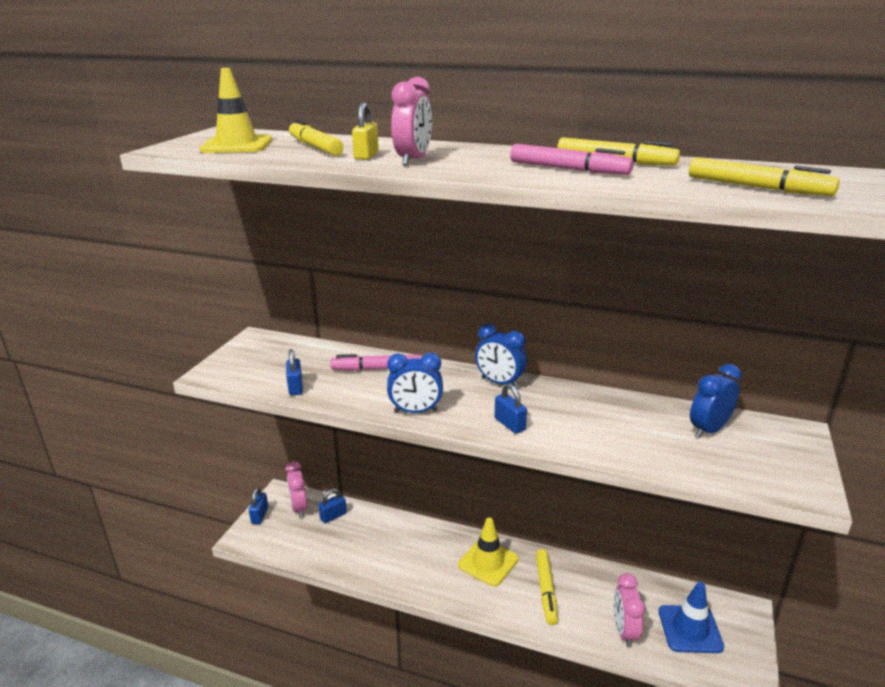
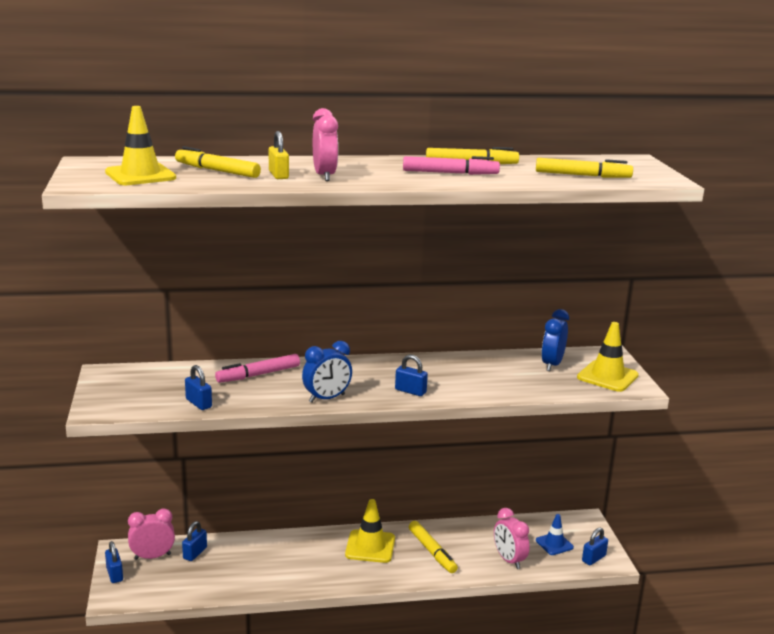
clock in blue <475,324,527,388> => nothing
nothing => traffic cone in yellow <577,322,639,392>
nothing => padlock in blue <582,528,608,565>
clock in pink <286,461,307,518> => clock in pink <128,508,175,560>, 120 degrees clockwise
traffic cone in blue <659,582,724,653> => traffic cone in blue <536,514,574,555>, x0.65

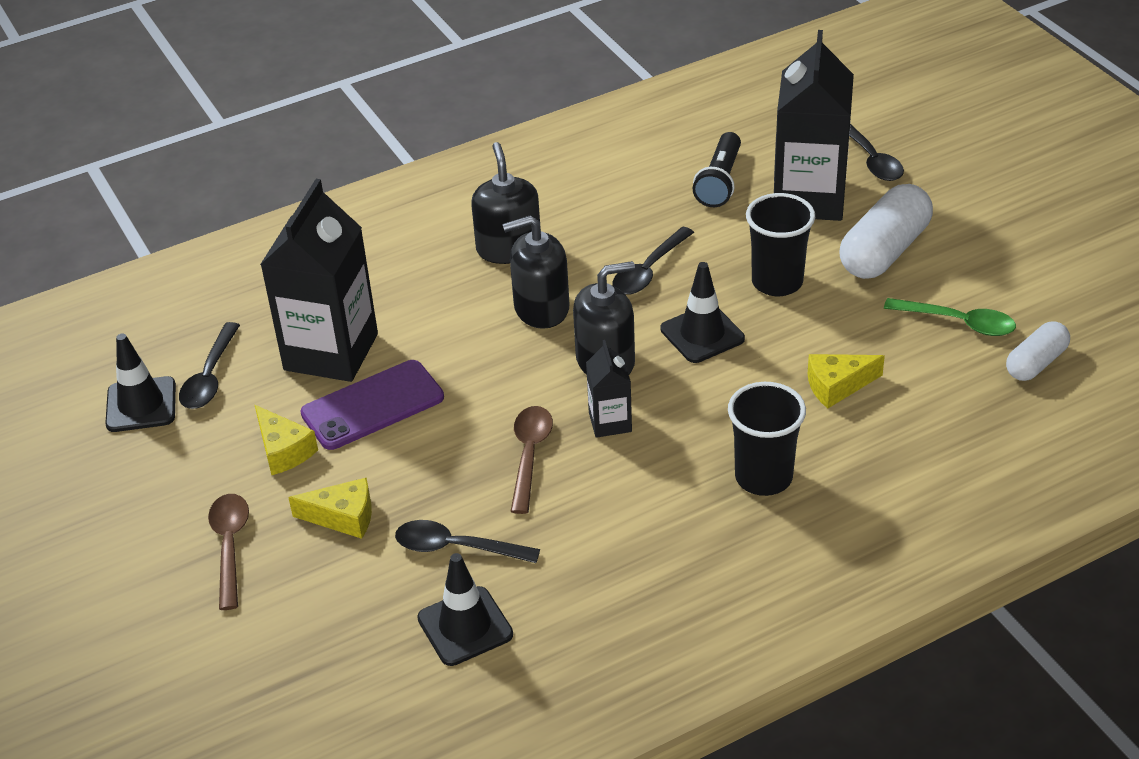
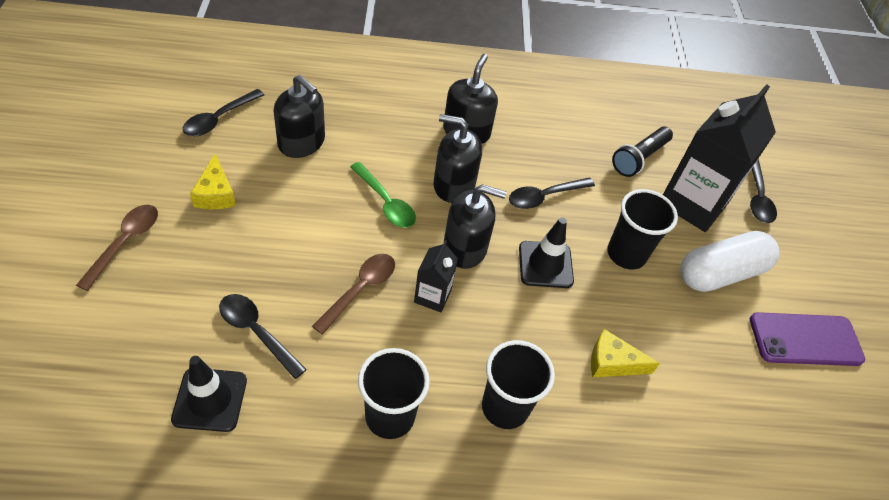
traffic cone in black <105,333,176,432> => nothing
cheese in yellow <288,478,372,539> => nothing
capsule in white <1006,321,1070,381> => nothing
nothing => cup in black <358,348,430,439>
phone in purple <300,360,444,450> => phone in purple <750,312,865,366>, move
spoon in green <884,298,1016,336> => spoon in green <350,162,416,228>, move
carton in black <260,179,378,382> => soap dispenser in black <274,75,325,158>

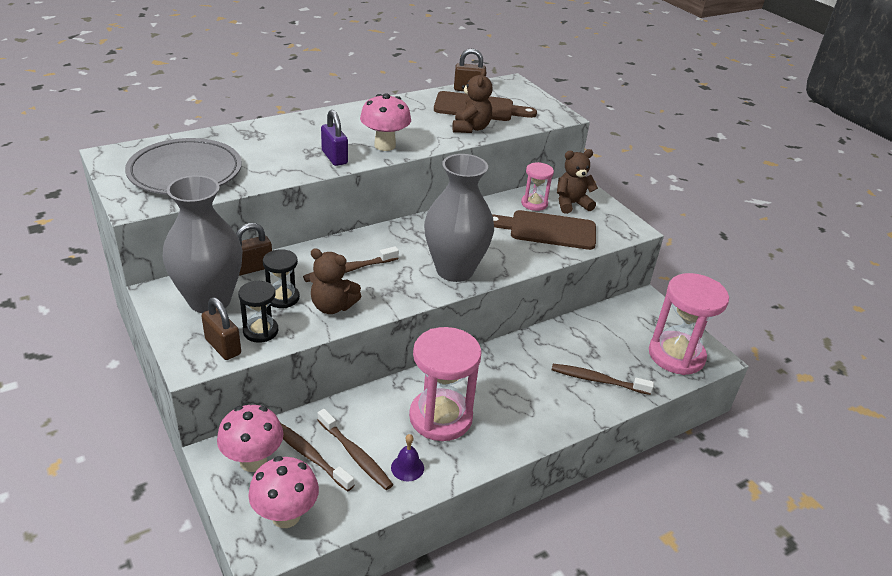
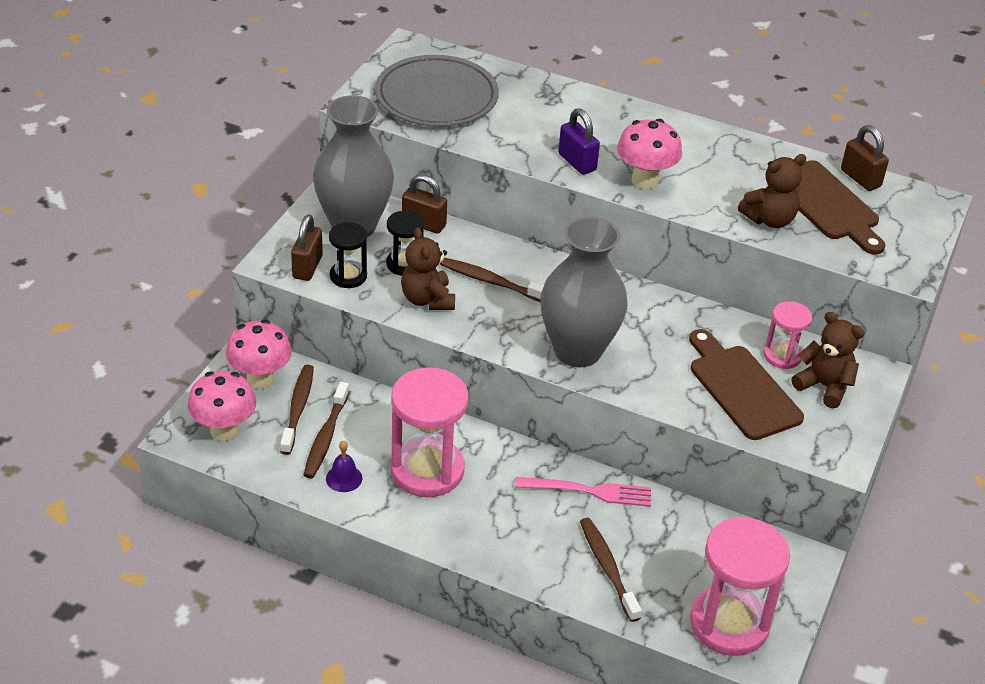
nothing => fork in pink <515,477,651,507>
padlock in purple <321,110,348,166> => padlock in purple <558,108,600,175>, 60 degrees counterclockwise

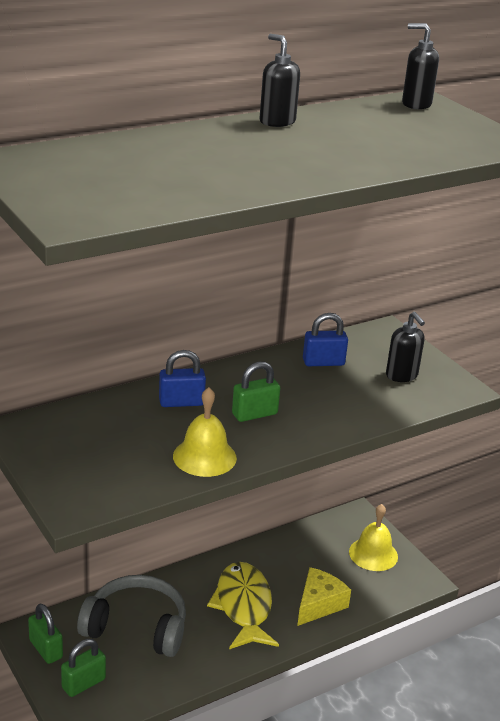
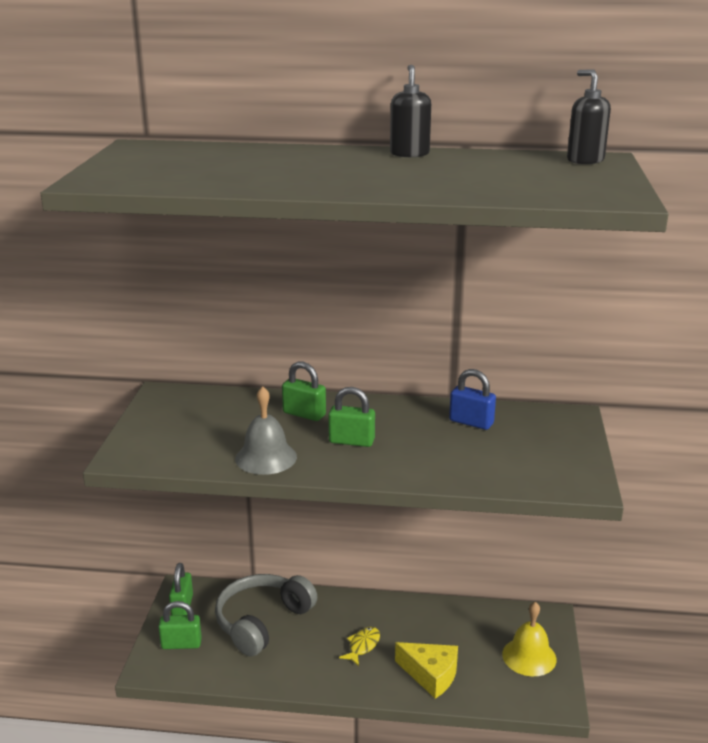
soap dispenser in black <386,312,425,382> => nothing
padlock in blue <159,350,206,407> => padlock in green <282,361,326,421>
bell in yellow <173,387,237,477> => bell in grey <235,386,297,475>
headphones in grey <77,575,186,657> => headphones in grey <215,574,317,656>, 105 degrees counterclockwise
cheese in yellow <297,567,351,626> => cheese in yellow <395,642,458,699>, 45 degrees clockwise
fish in yellow <207,562,279,649> => fish in yellow <339,627,380,666>, x0.47

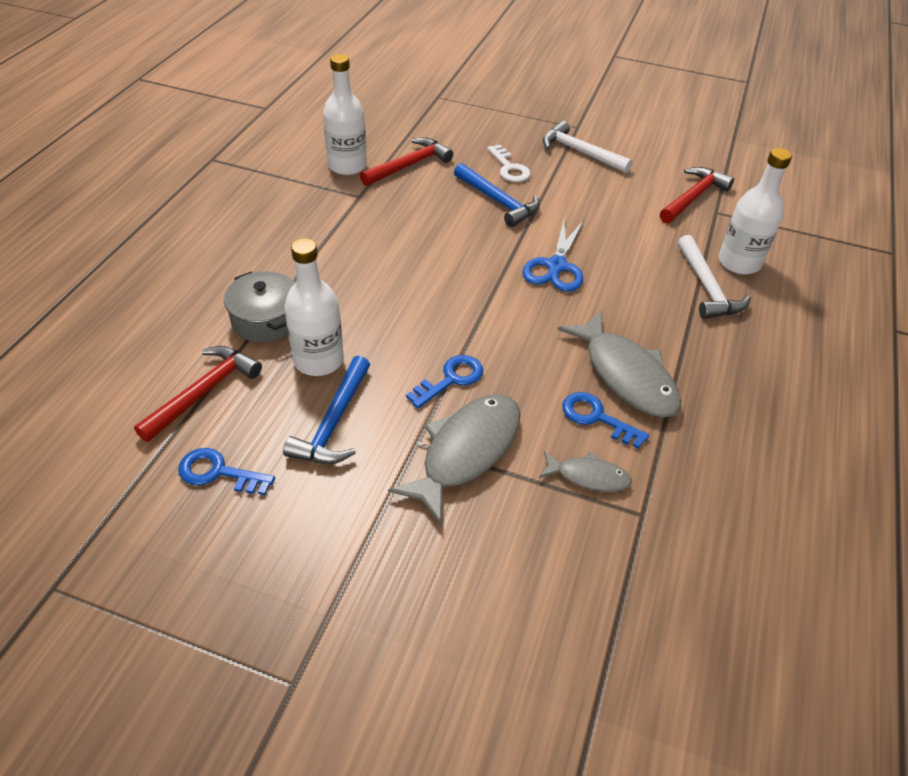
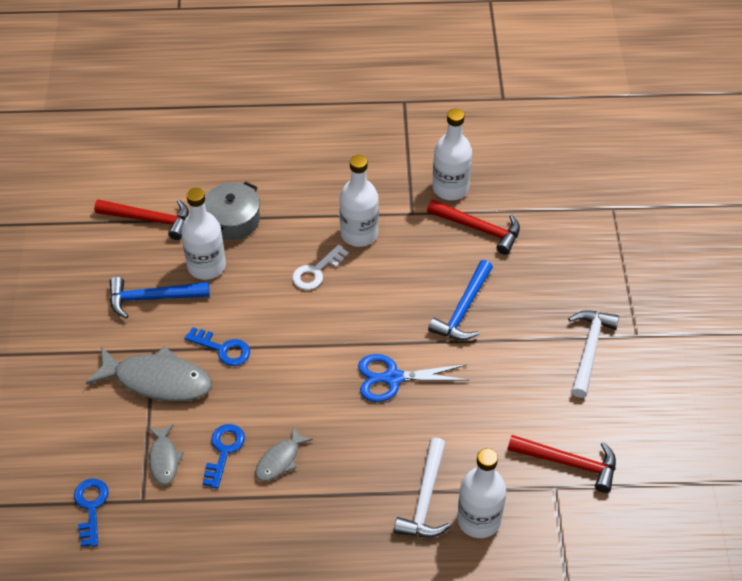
nothing => bottle in white <339,155,379,247>
key in blue <178,448,275,495> => key in blue <74,479,109,547>, move
key in white <487,145,531,182> => key in white <292,245,349,290>, move
hammer in white <678,235,751,319> => hammer in white <394,437,450,537>, 45 degrees counterclockwise
fish in grey <557,311,681,418> => fish in grey <255,426,313,481>, x0.53

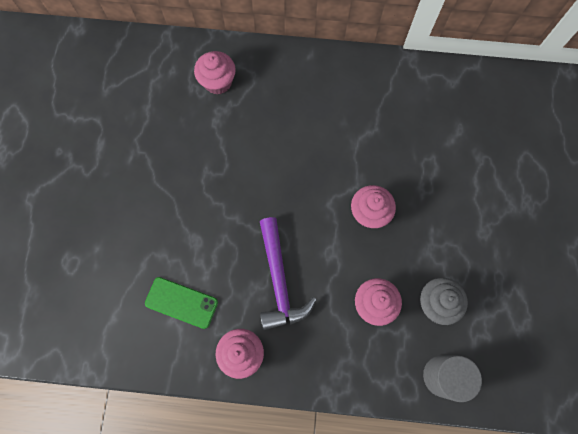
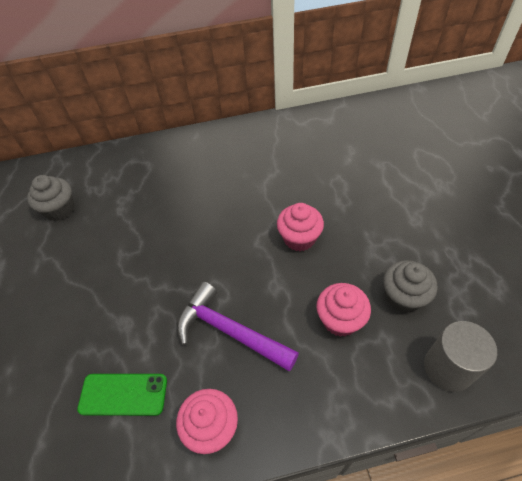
cupcake in pink <194,51,236,95> => nothing
nothing => cupcake in grey <27,175,74,221>
hammer in purple <260,217,317,330> => hammer in purple <177,282,299,371>, 150 degrees clockwise

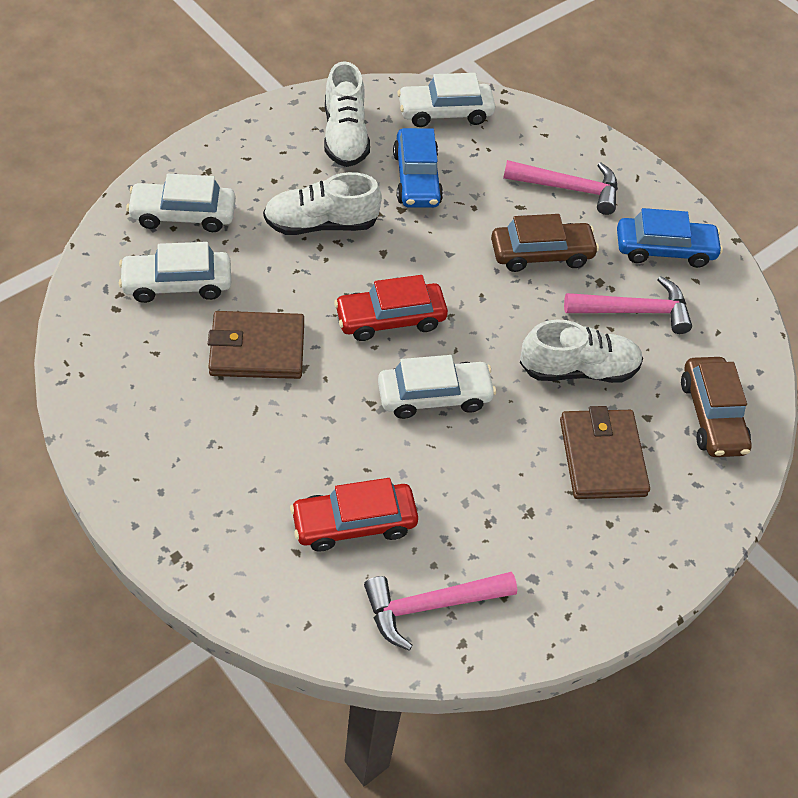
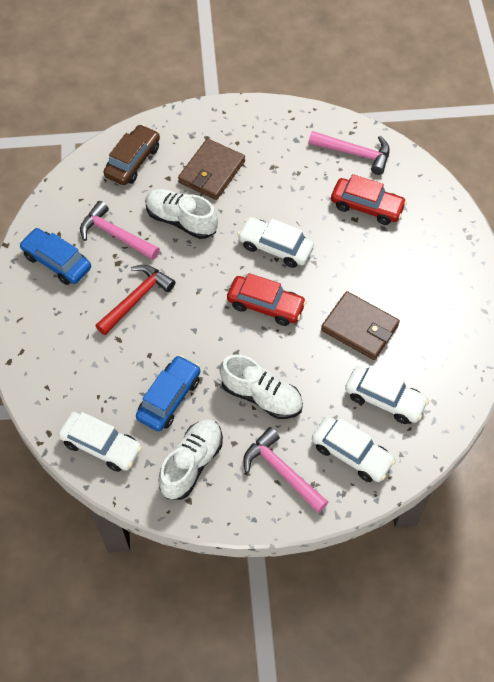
hammer in pink <503,160,618,215> => hammer in pink <243,427,328,513>, move
car in brown <491,214,599,272> => hammer in red <95,265,175,335>

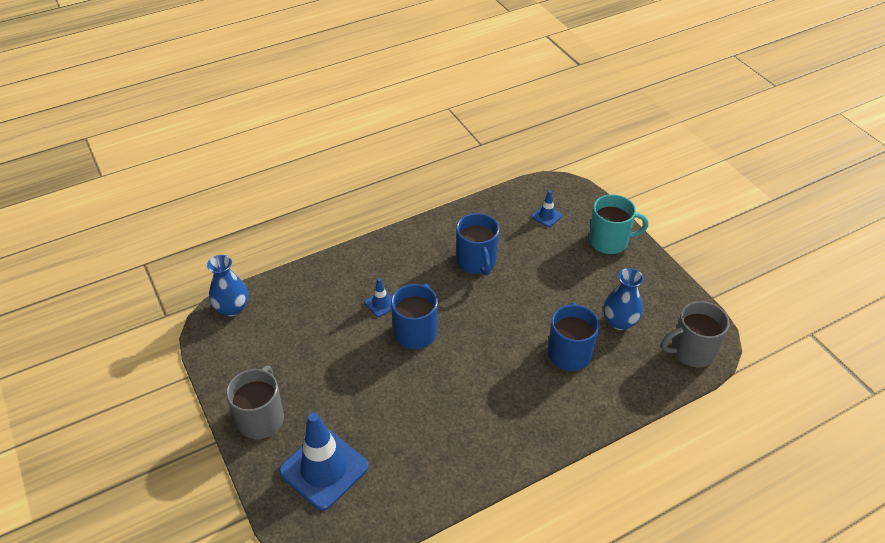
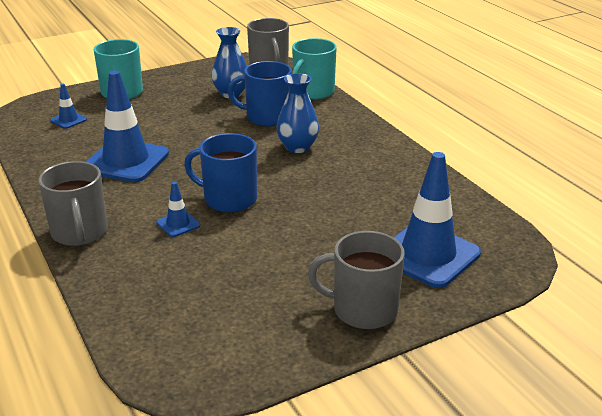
nothing => mug in grey <38,161,108,246>
nothing => mug in turquoise <292,38,337,99>
vase in blue <207,255,248,317> => vase in blue <276,73,319,153>, move
mug in blue <456,213,499,276> => traffic cone in blue <85,71,169,182>

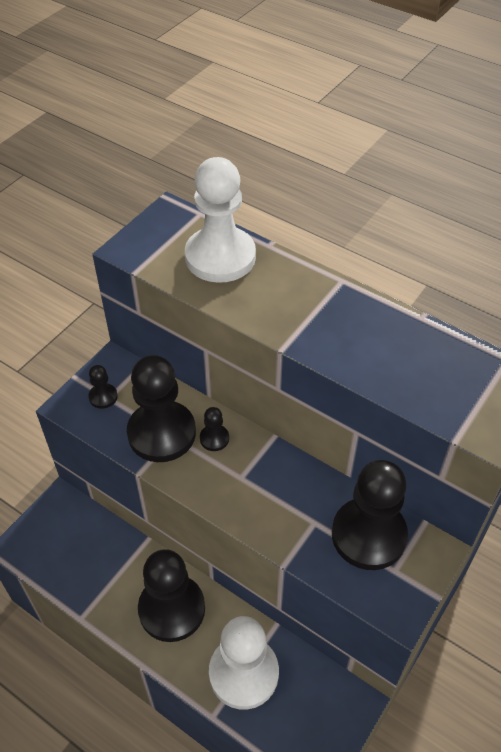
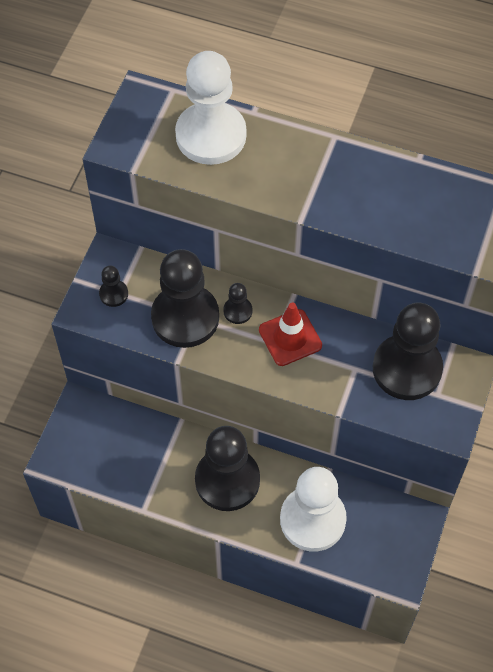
nothing => traffic cone in red <259,303,322,366>

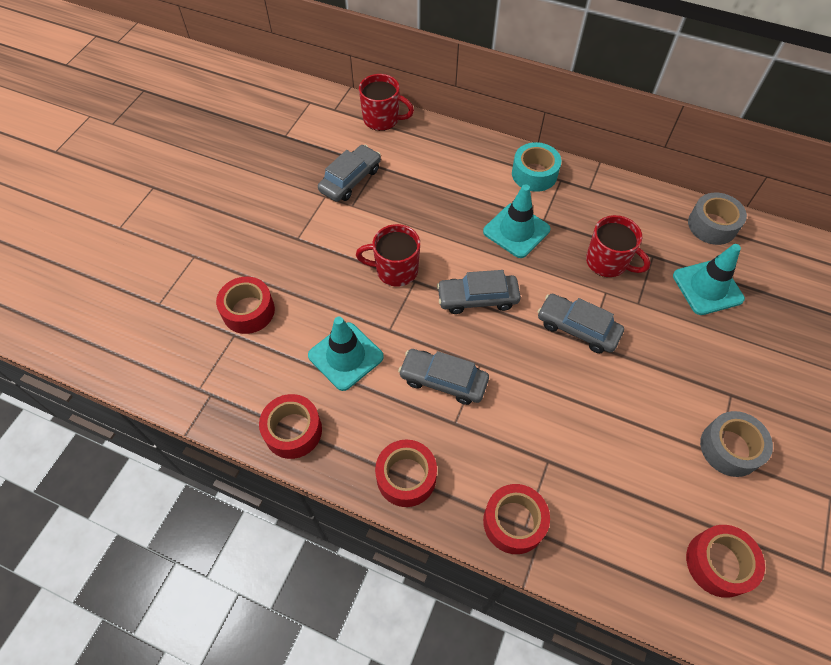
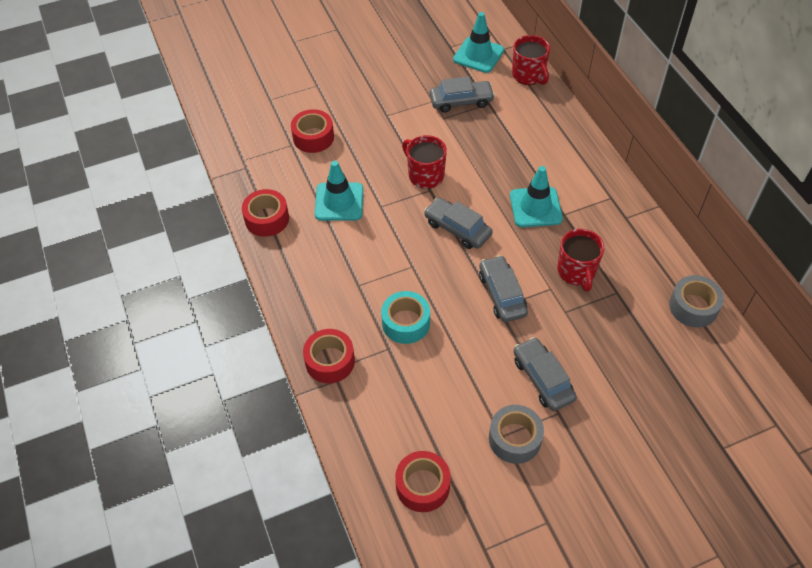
tape in red <375,440,437,507> => nothing
car in grey <398,349,489,405> => car in grey <513,337,577,411>, move
tape in turquoise <512,142,561,192> => tape in turquoise <381,291,430,344>, move
traffic cone in turquoise <673,244,745,315> => traffic cone in turquoise <453,12,504,73>, move

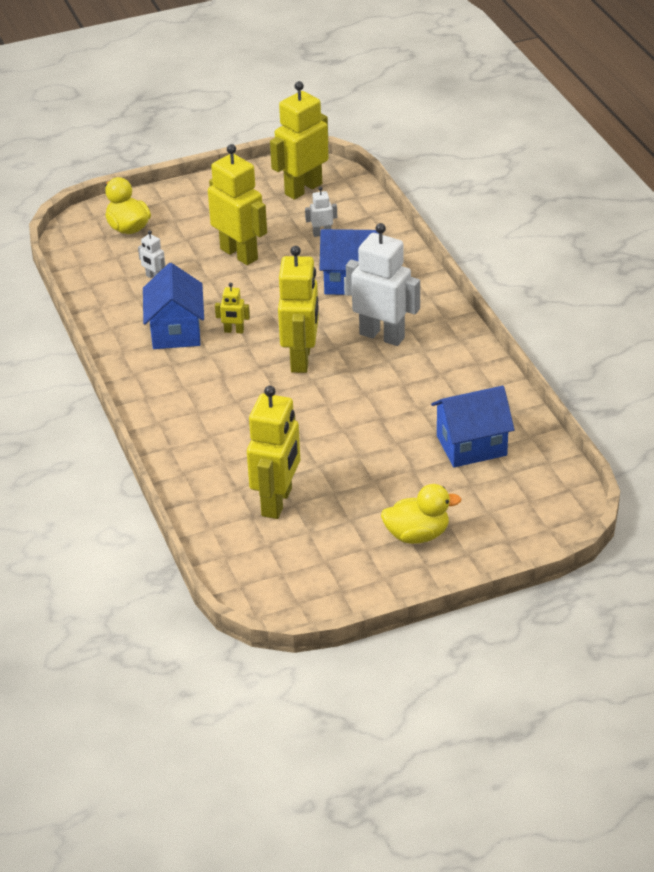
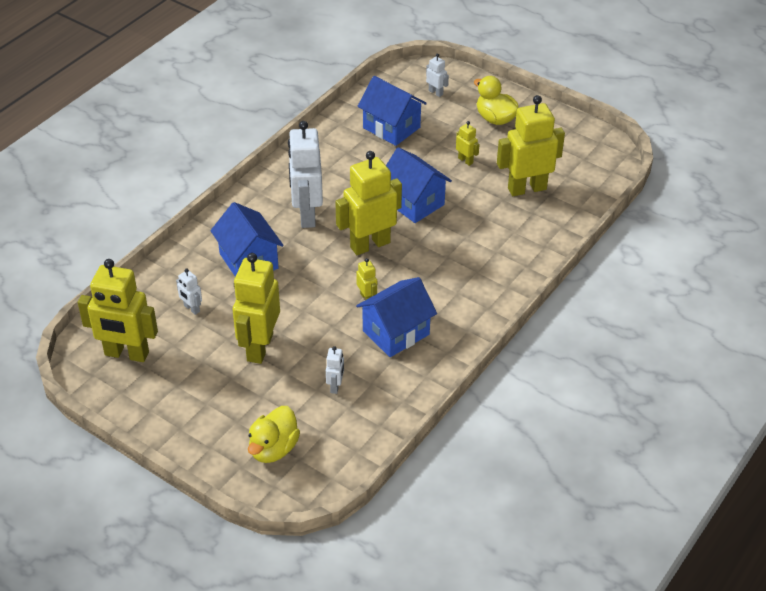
nothing => house in blue <386,147,452,223>
nothing => robot in white <426,54,449,97>
nothing => robot in yellow <456,121,480,166>

